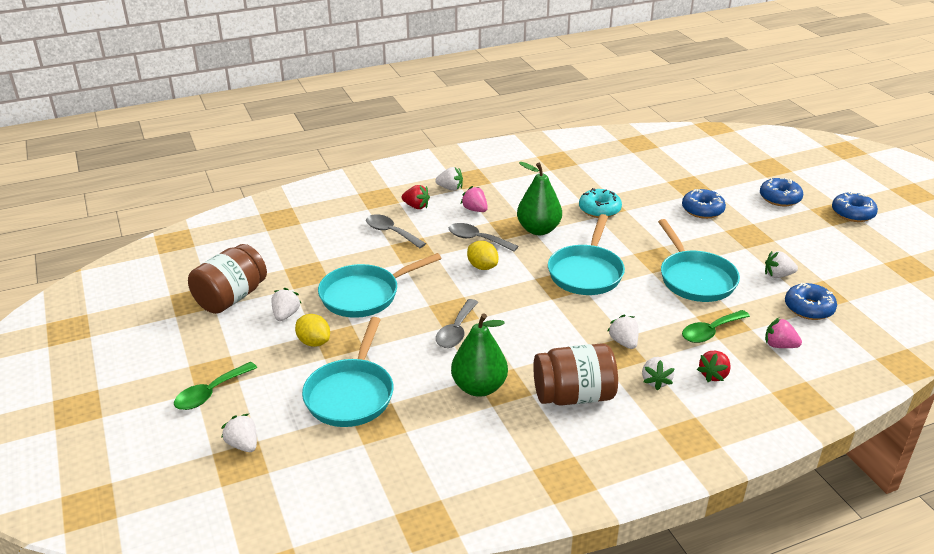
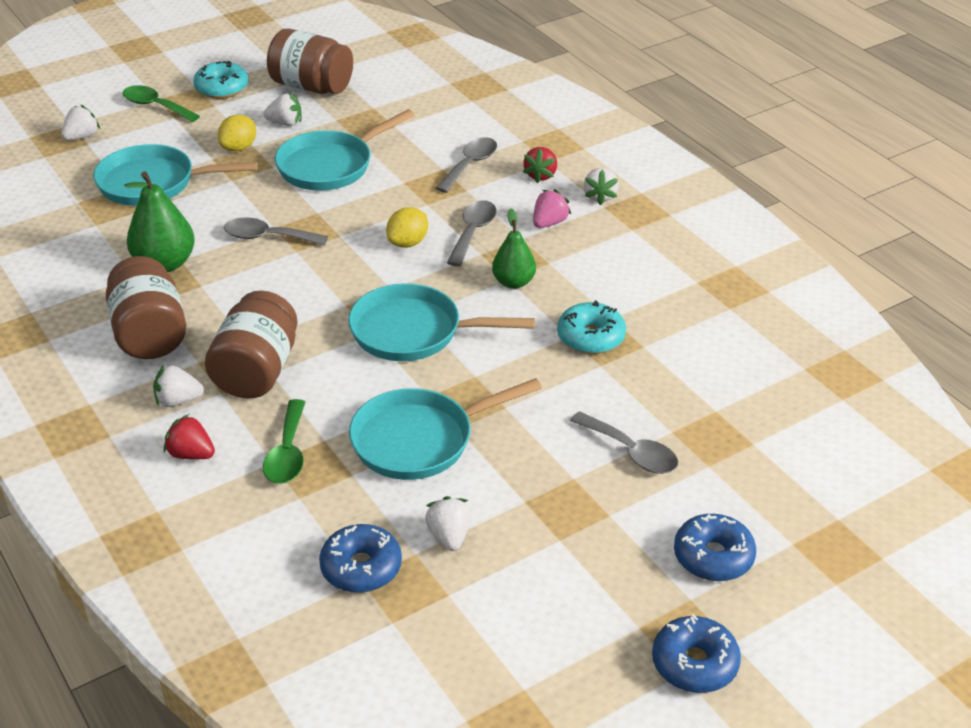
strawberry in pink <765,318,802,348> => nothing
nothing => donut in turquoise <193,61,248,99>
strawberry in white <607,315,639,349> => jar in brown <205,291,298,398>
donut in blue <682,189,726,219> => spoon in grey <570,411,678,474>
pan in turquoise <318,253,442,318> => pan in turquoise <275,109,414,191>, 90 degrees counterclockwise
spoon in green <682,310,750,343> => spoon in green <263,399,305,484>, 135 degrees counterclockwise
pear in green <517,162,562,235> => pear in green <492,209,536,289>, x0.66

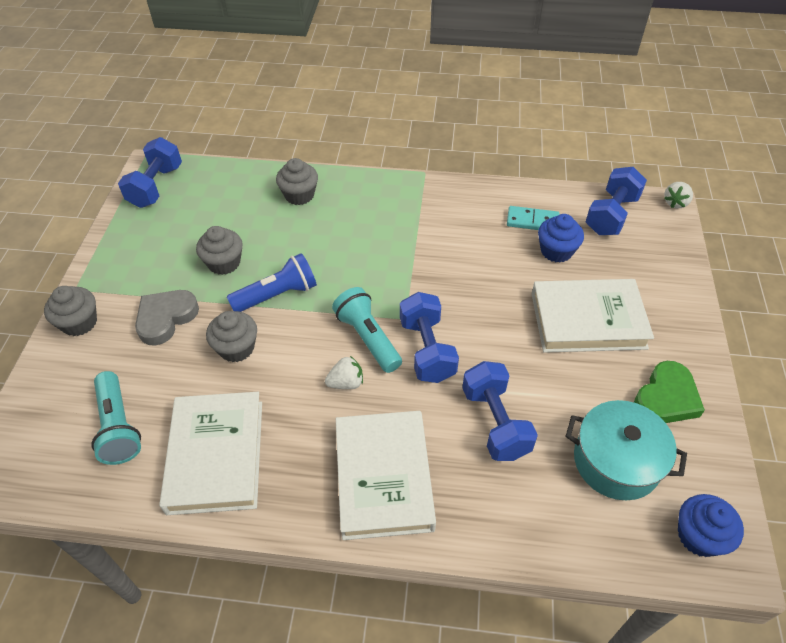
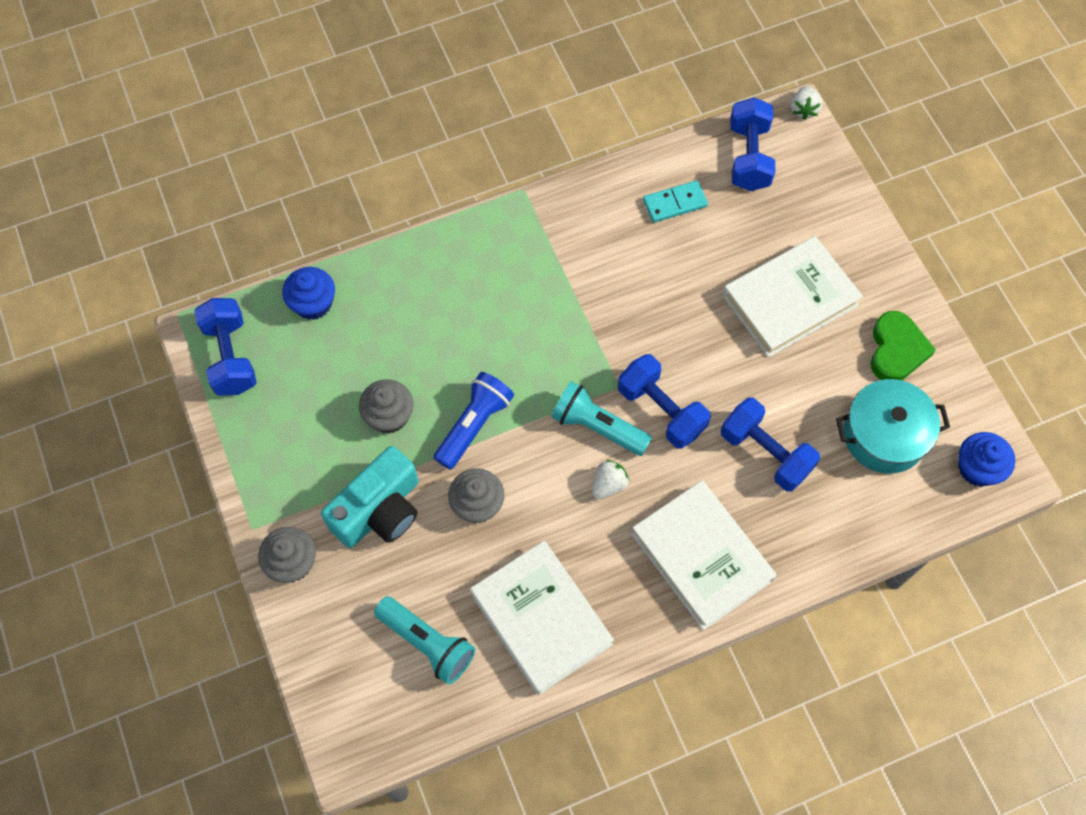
cupcake in grey <276,158,318,205> => nothing
cupcake in blue <538,214,584,263> => cupcake in blue <282,267,335,320>, move
heart in grey <135,290,199,346> => camera in turquoise <321,446,419,548>

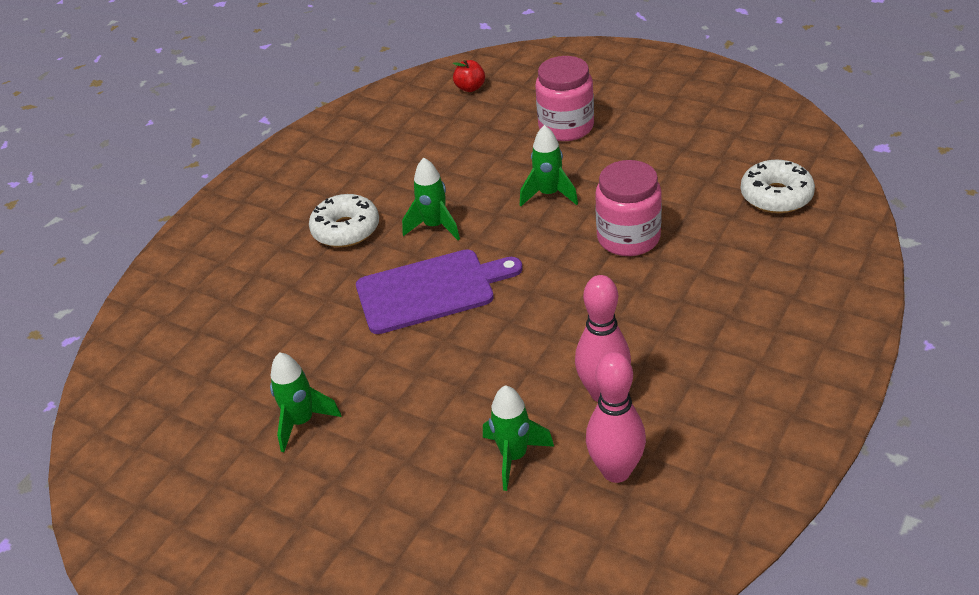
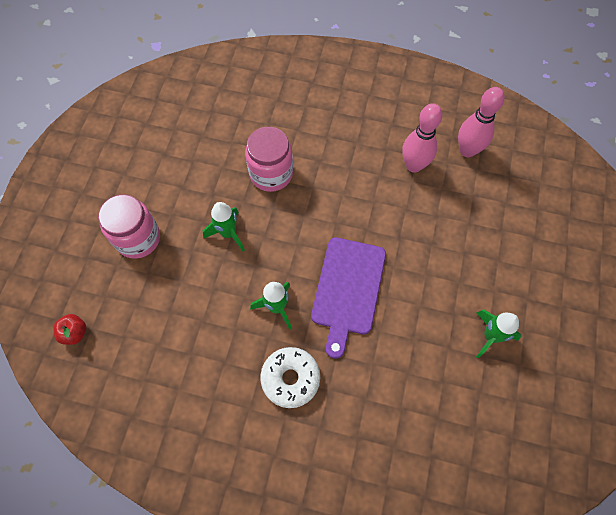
rocket in green <483,385,554,491> => nothing
donut in white <740,160,815,213> => nothing
cutting board in purple <356,249,523,334> => cutting board in purple <311,237,386,358>, 135 degrees counterclockwise

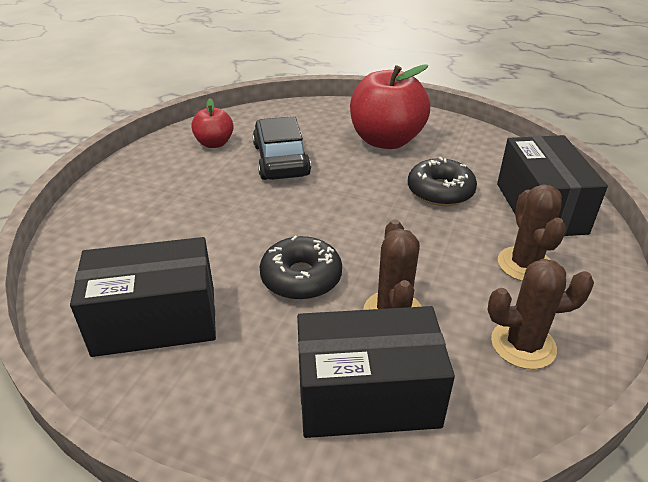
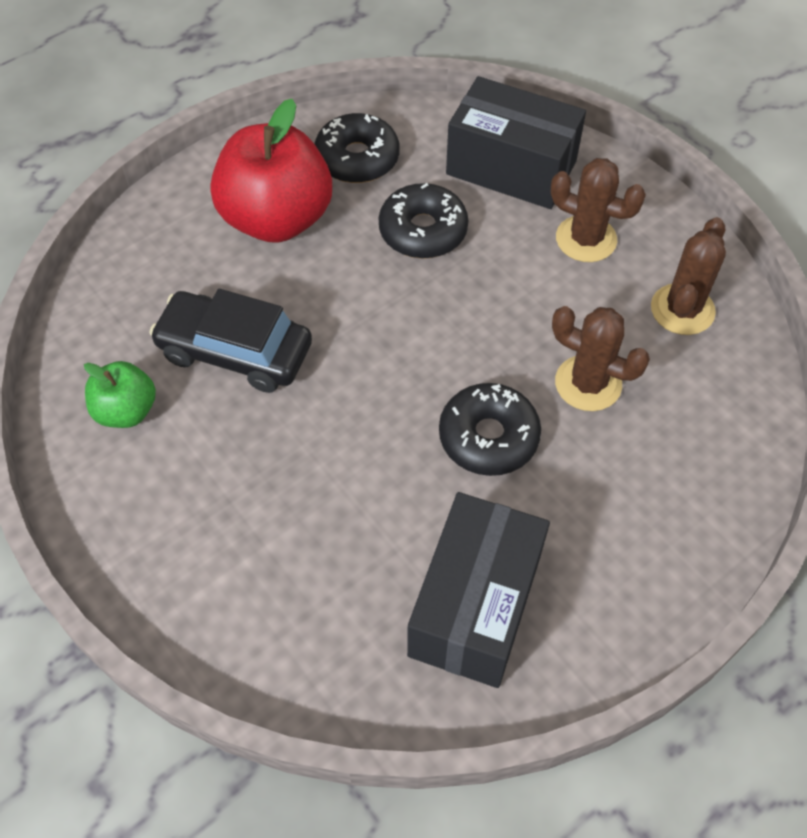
box in black <297,306,455,438> => nothing
nothing => donut in black <314,113,399,183>
apple in red <191,98,234,148> => apple in green <84,361,156,428>

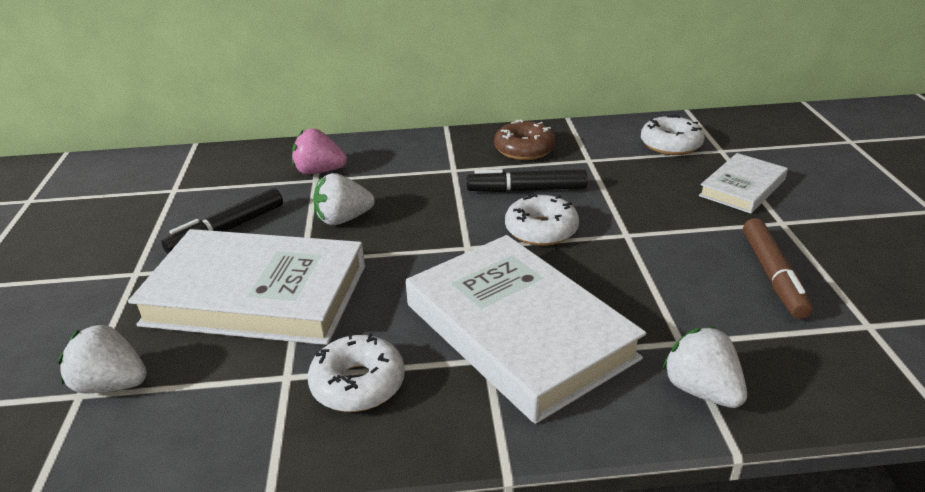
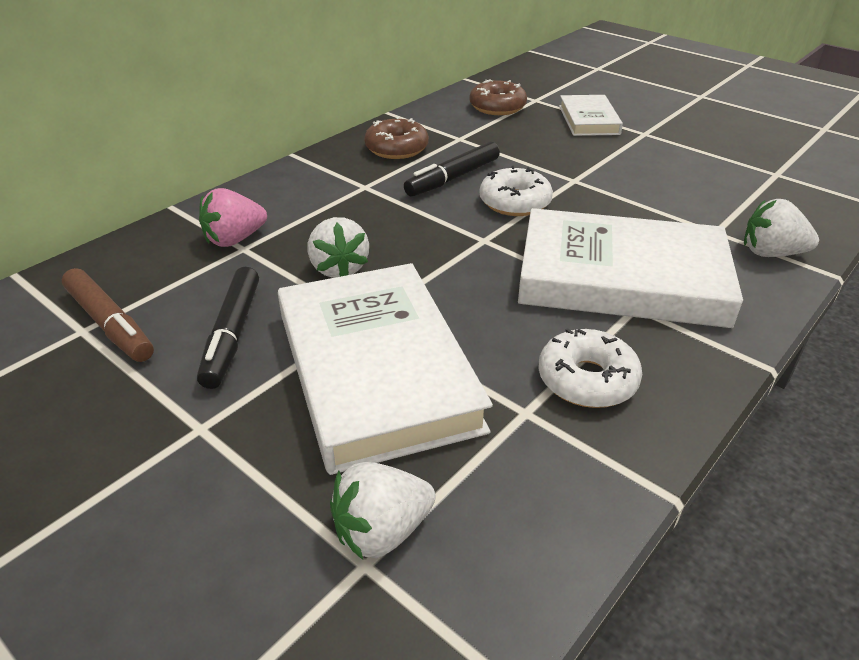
marker in brown <743,218,813,319> => marker in brown <62,268,154,362>, move
donut in white <641,114,705,155> => donut in brown <469,79,527,115>
book in white <128,229,365,345> => book in white <278,263,493,475>, 75 degrees counterclockwise
strawberry in white <313,173,375,225> => strawberry in white <307,217,369,278>, 45 degrees counterclockwise

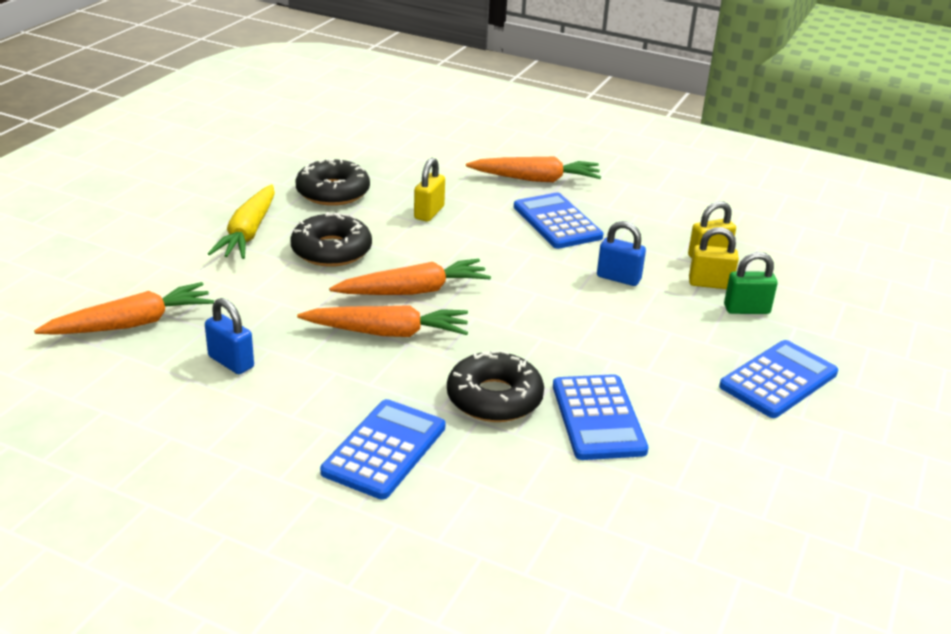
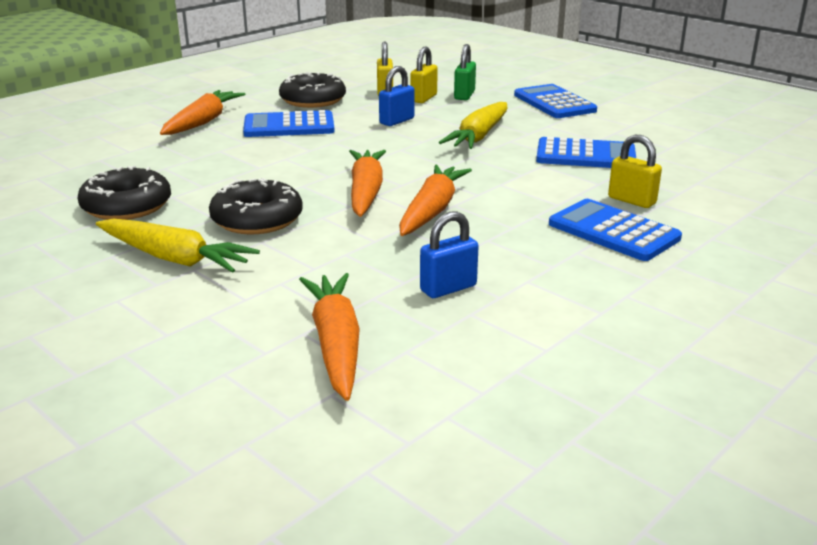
nothing => carrot in yellow <439,102,508,149>
padlock in yellow <414,158,445,222> => padlock in yellow <608,135,662,208>, move
donut in black <447,350,544,422> => donut in black <279,72,346,108>, move

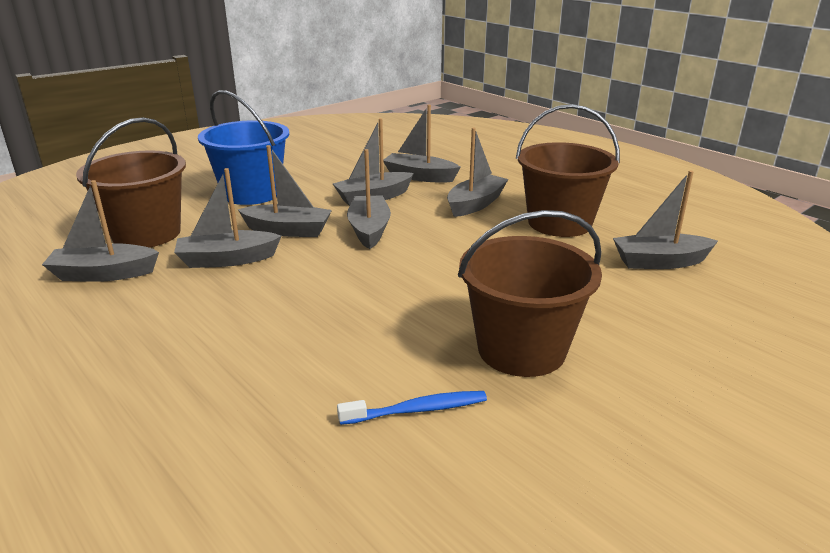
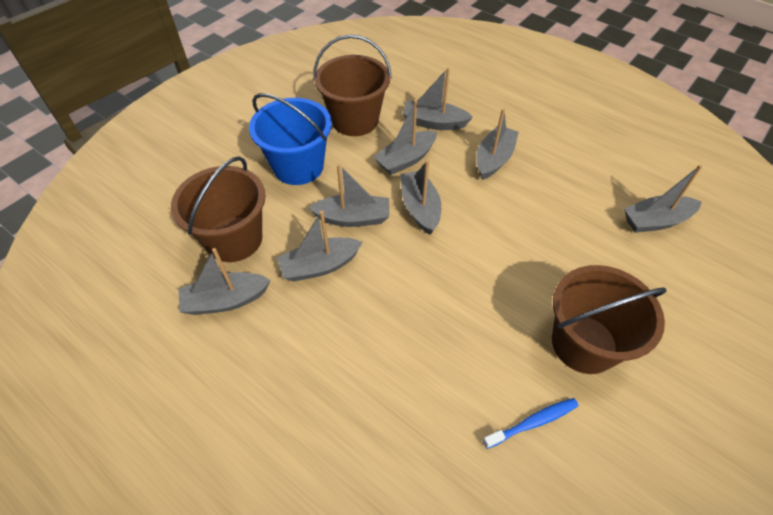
bucket in brown <516,104,620,237> => bucket in brown <313,34,392,136>, move

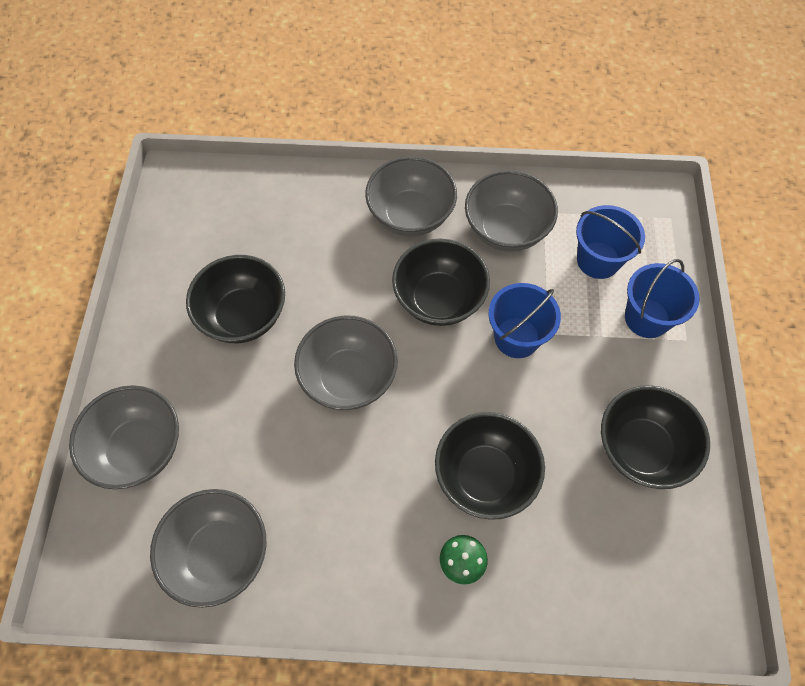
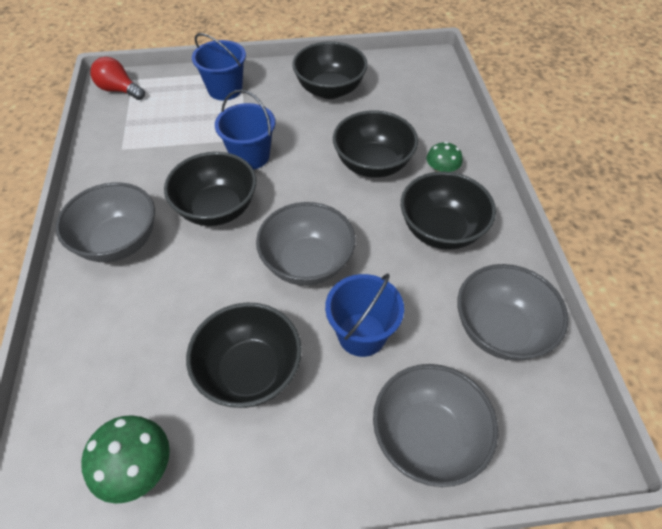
bowl in grey <465,170,558,252> => nothing
nothing => mushroom in green <81,415,170,504>
nothing => light bulb in red <90,57,145,100>
nothing => bowl in black <401,172,496,250>
bucket in blue <576,205,645,279> => bucket in blue <325,273,404,357>, move

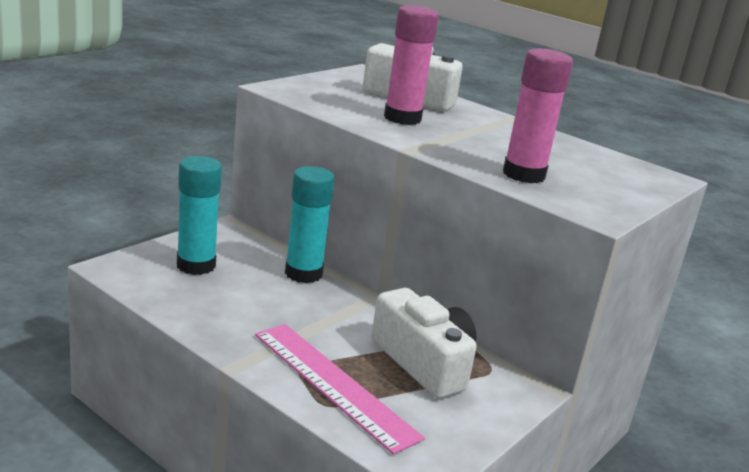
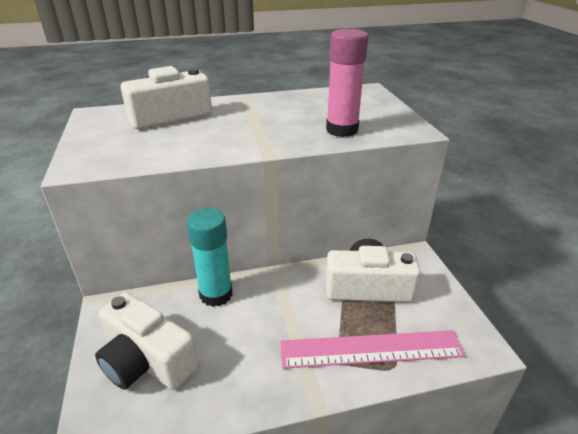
glue stick in pink <384,5,439,125> => nothing
glue stick in turquoise <177,156,222,275> => camera in white <95,292,198,390>

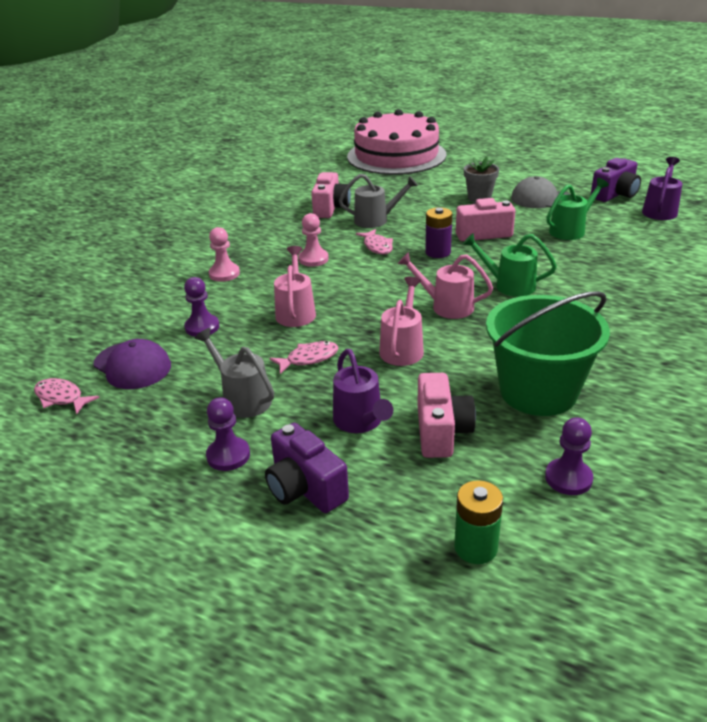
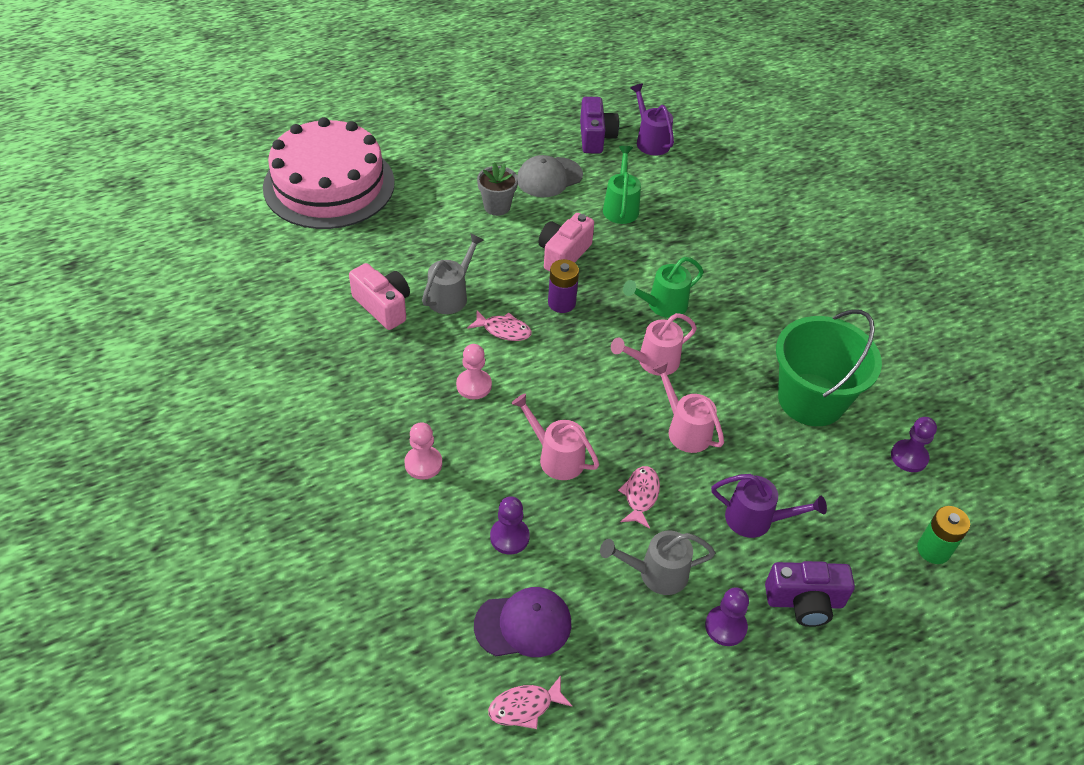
camera in pink <417,373,476,458> => nothing

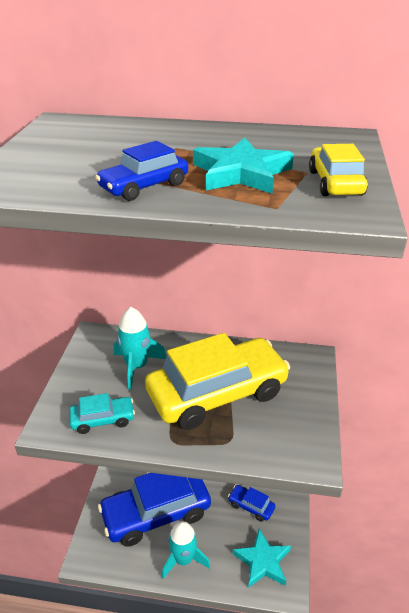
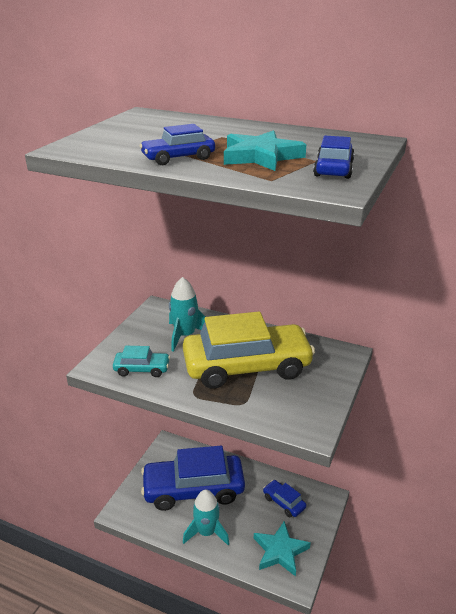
car in yellow <309,144,368,196> => car in blue <313,136,355,179>

